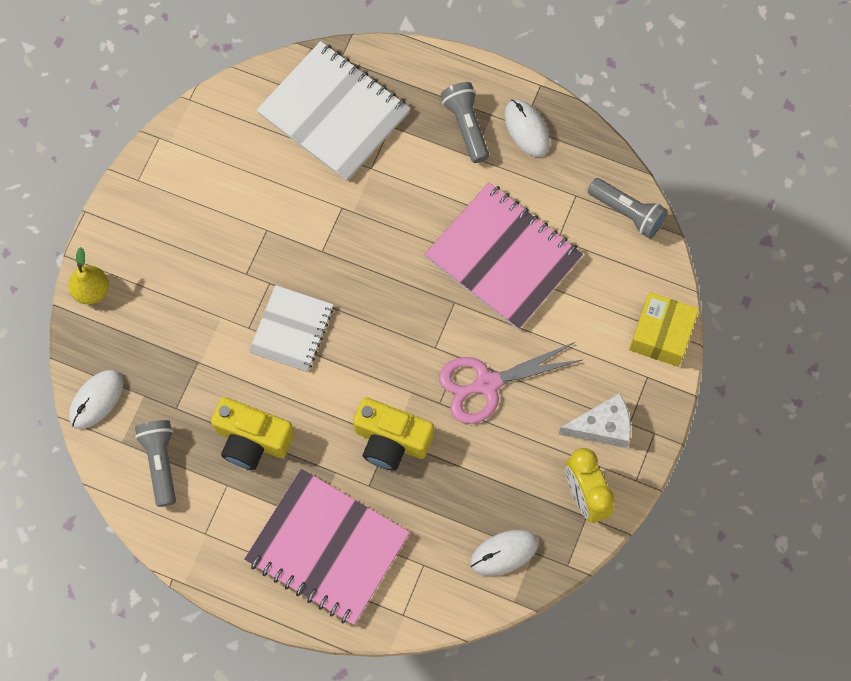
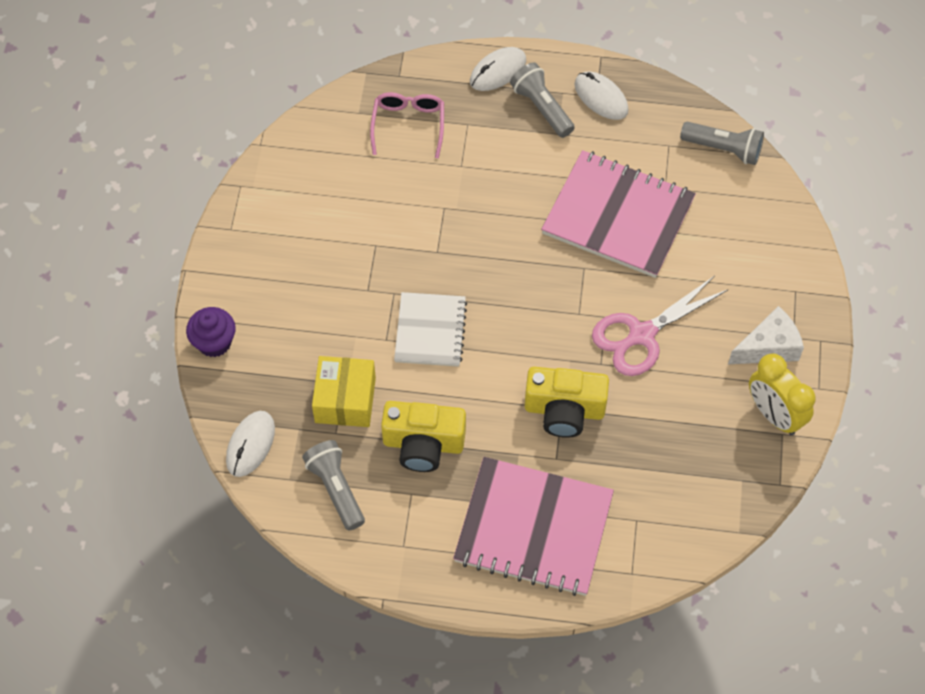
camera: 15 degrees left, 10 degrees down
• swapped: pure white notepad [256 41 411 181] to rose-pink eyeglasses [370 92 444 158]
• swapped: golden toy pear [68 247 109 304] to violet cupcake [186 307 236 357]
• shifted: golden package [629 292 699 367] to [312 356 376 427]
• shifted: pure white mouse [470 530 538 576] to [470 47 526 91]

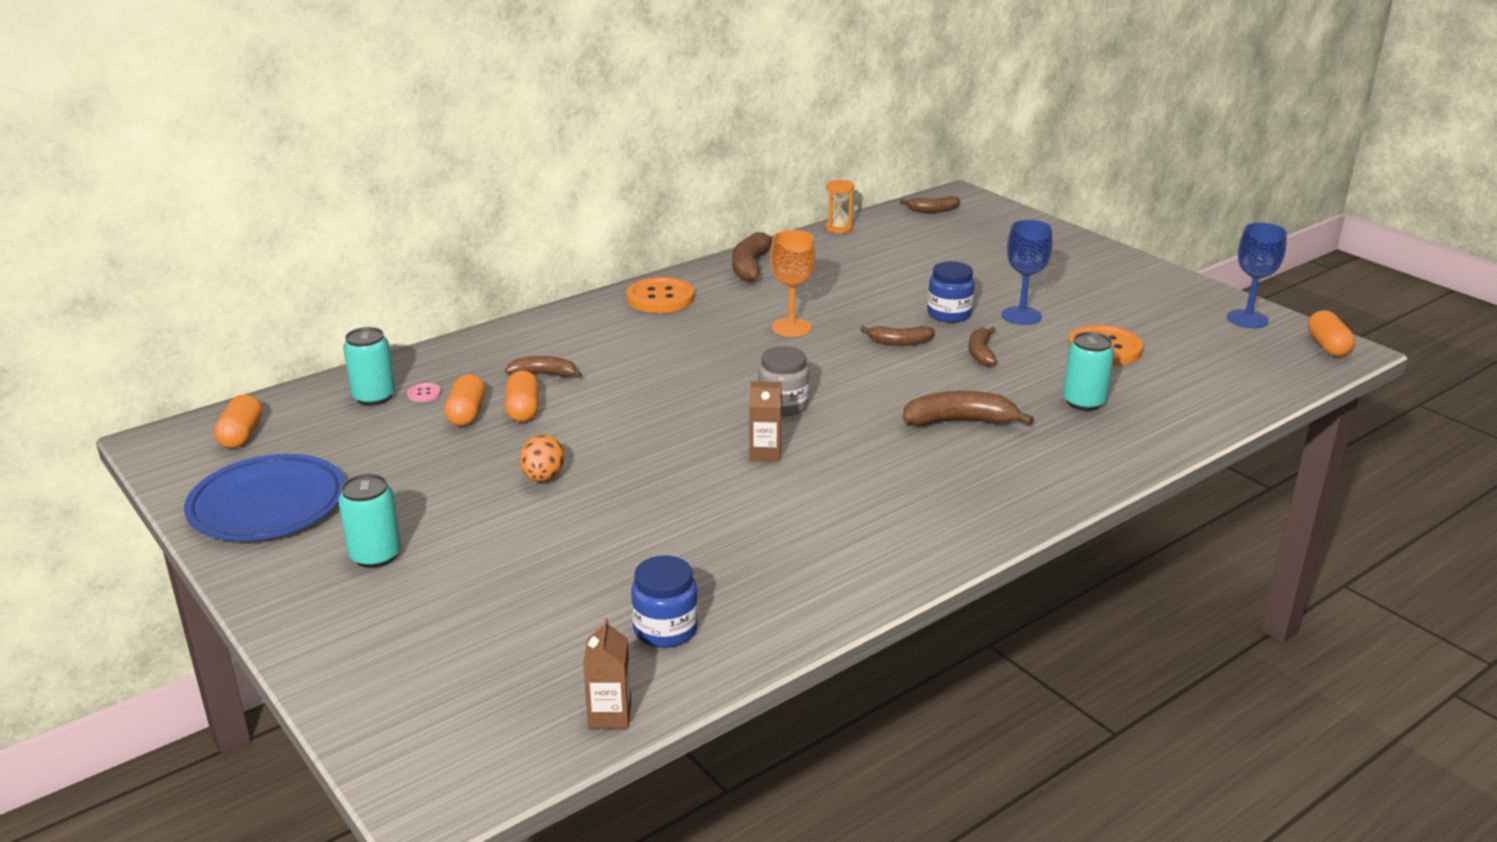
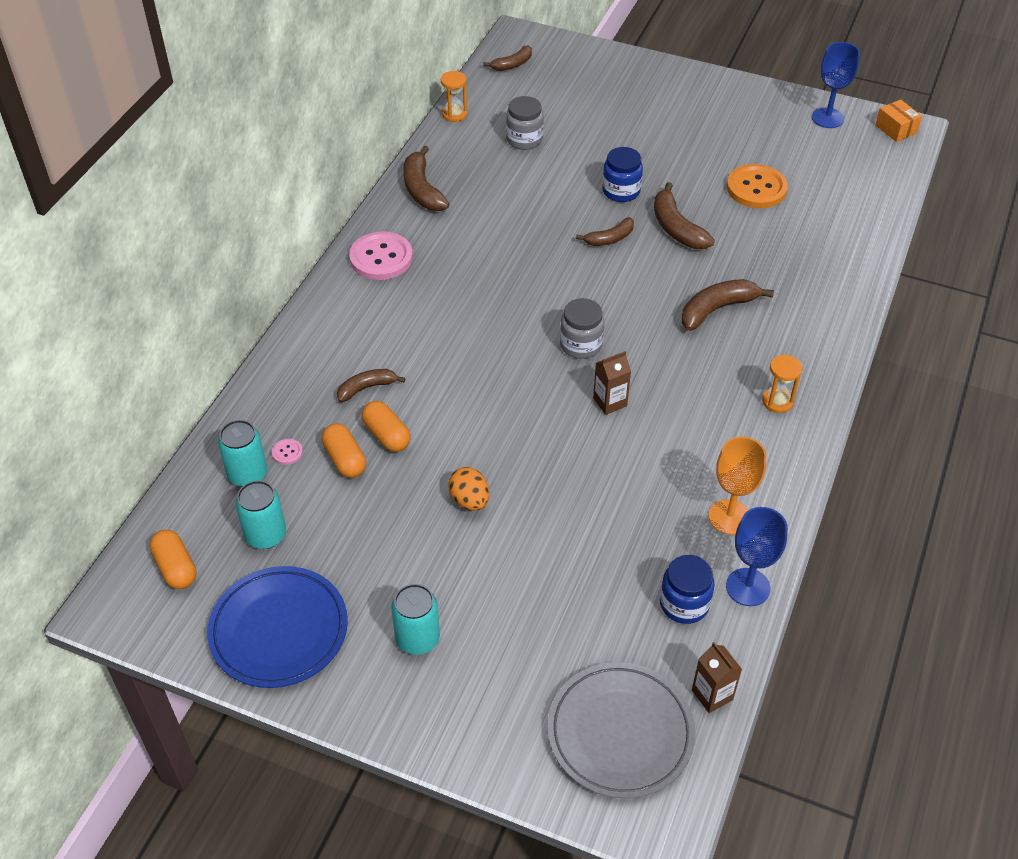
camera: 30 degrees left, 20 degrees up
• shifted: blue goblet [1002 220 1052 325] to [726 507 788 606]
• shifted: orange goblet [770 230 815 337] to [709 437 766 535]
• repainted: orange button [626 277 694 313] to rose-pink button [349 232 413 280]
• swapped: orange capsule [1308 310 1355 356] to orange package [875 99 922 142]
• scaled: russet banana fruit [969 327 997 366] = [654 182 715 249] x1.56
• shifted: teal can [1063 332 1114 411] to [235 481 286 549]
• new: gray jar [506 96 544 150]
• new: orange sand timer [762 355 802 413]
• new: gray flat dish [548 662 695 799]

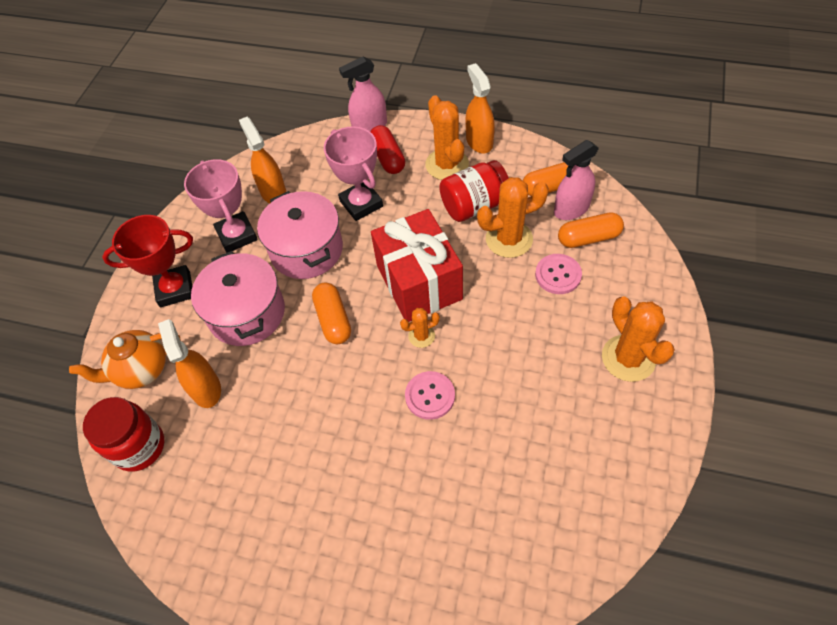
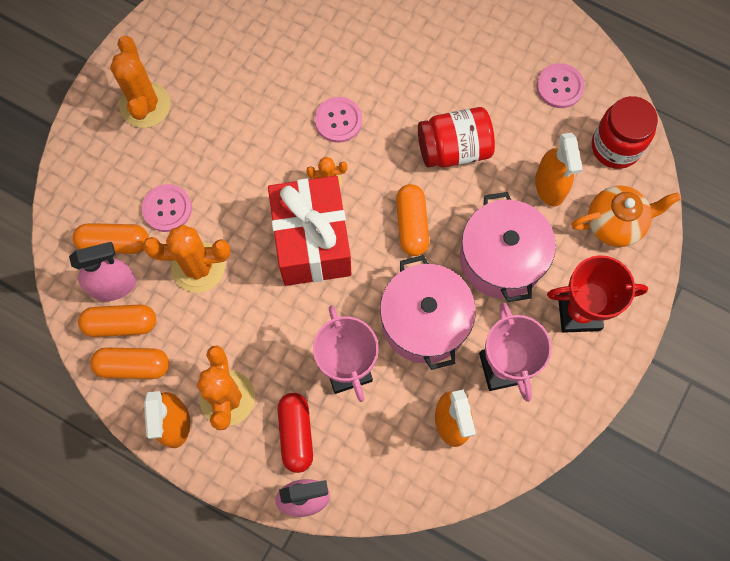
camera: 170 degrees left, 15 degrees up
• shifted: red jar [439 160 509 222] to [418 107 495 168]
• new: rose-pink button [537 63 585 108]
• new: orange capsule [90 348 169 379]

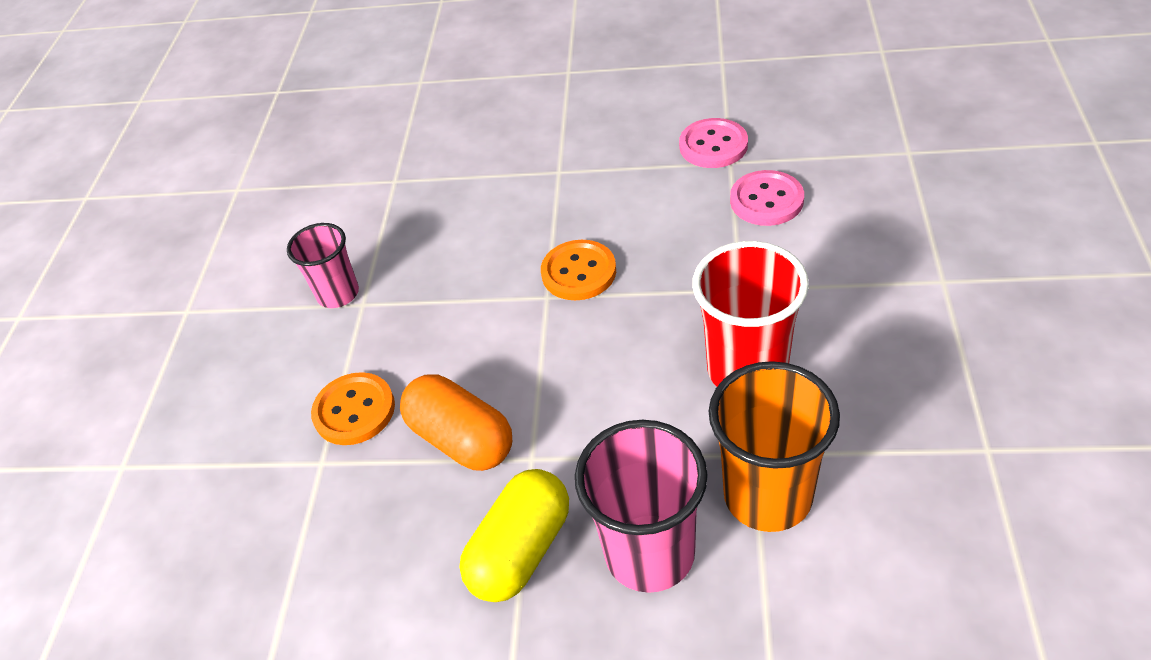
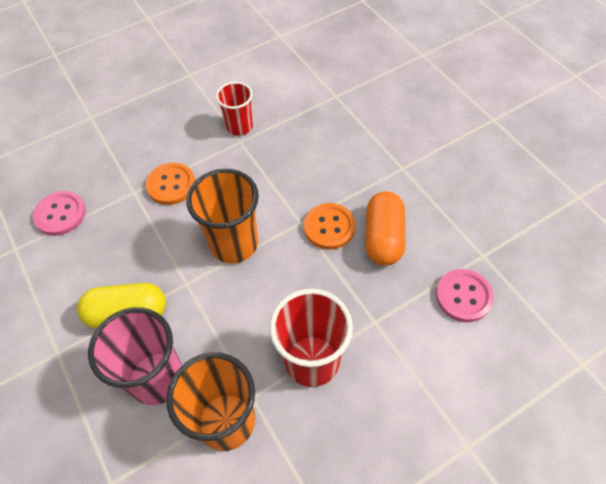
camera: 50 degrees right, 10 degrees up
• shifted: rose-pink button [679 118 748 168] to [33 191 86 236]
• repainted: rose-pink cup [287 223 359 308] to red cup [216 82 253 136]
• shifted: orange capsule [400 374 512 471] to [365 191 405 266]
• new: orange cup [186 169 259 263]

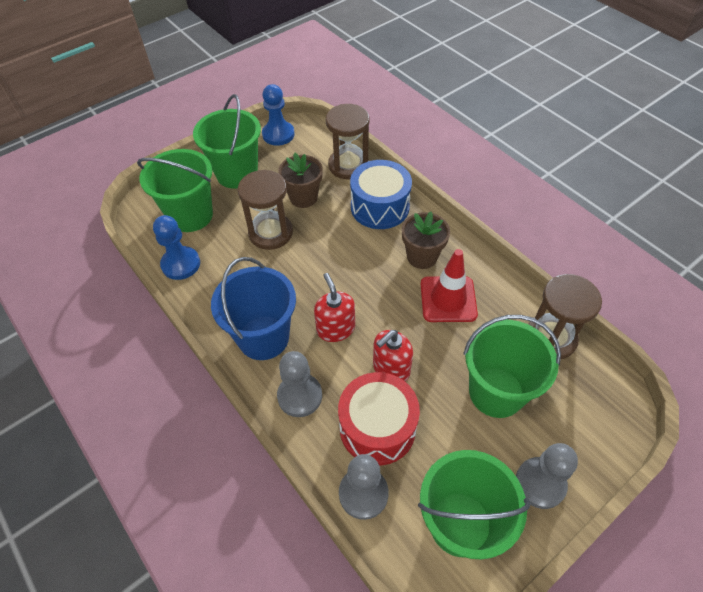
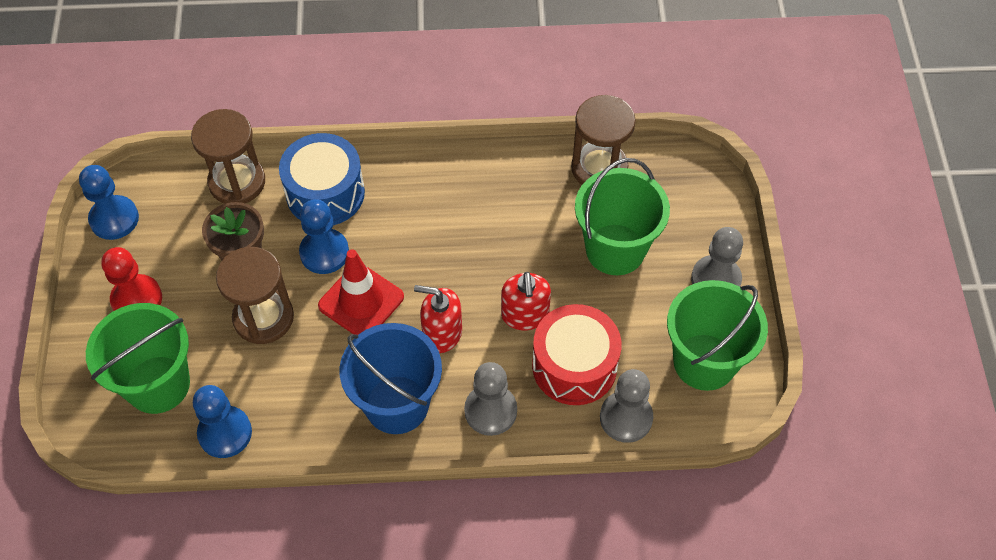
camera: 55 degrees left, 5 degrees up
• swapped: leaf-green sand bucket [193 94 261 189] to red pawn [101 247 162 311]
• gone: russet plant pot [402 212 450 269]
• shifted: red traffic cone [421 249 478 322] to [318 249 404 335]
• new: blue pawn [299 199 349 274]

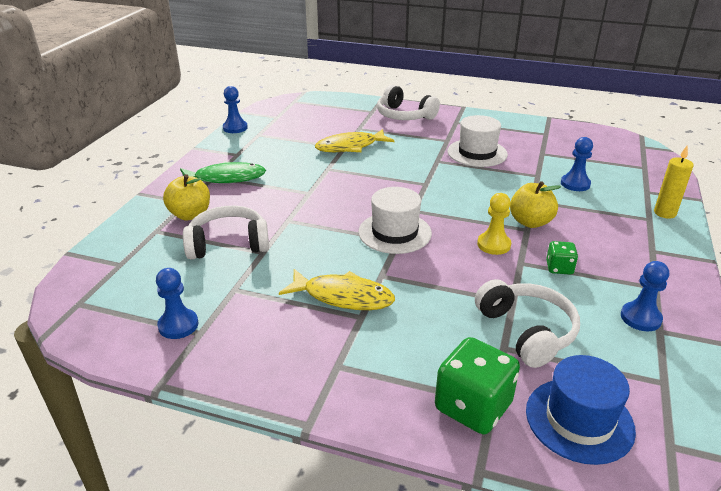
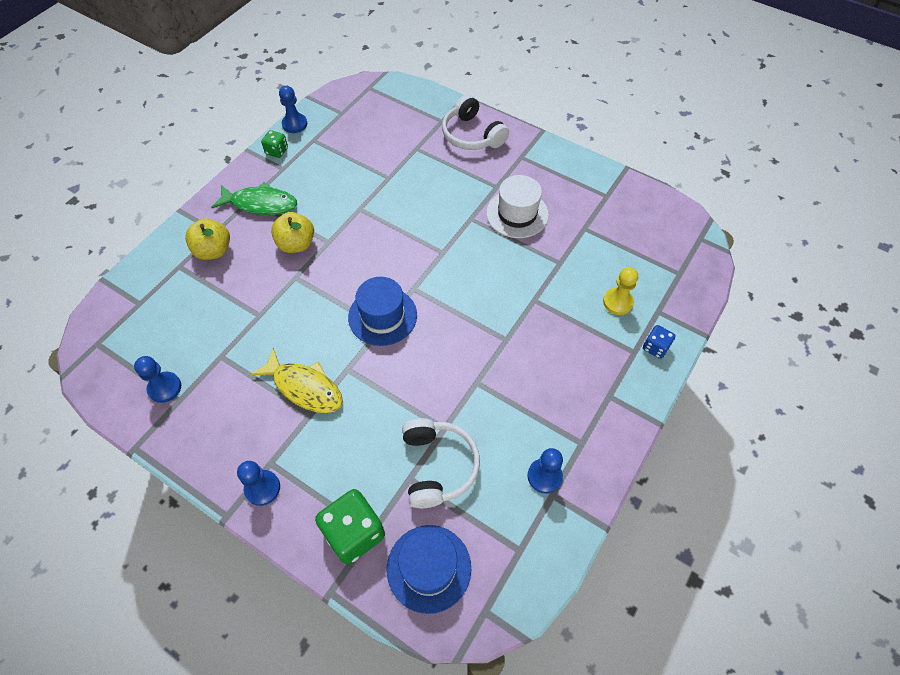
camera: 15 degrees right, 25 degrees up
• gone: golden fish [315 129 395 152]
• shifted: blue pawn [561 137 593 191] to [237 461 280 506]
• swapped: golden candle [654 145 694 219] to blue dice [643 325 675 359]
• shifted: golden apple fruit [510 181 561 228] to [271 212 314 253]
• repainted: pure white top hat [358 187 432 254] to blue top hat [348 277 417 346]
• shifted: golden pawn [477 193 511 255] to [603 267 638 315]
• gone: pure white headphones [183 206 269 259]
• shifted: leaf-green dice [546 241 578 275] to [261 130 288 158]

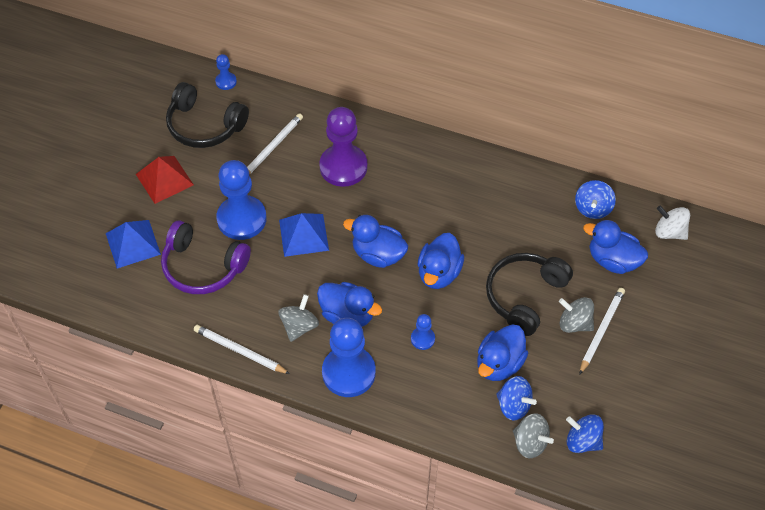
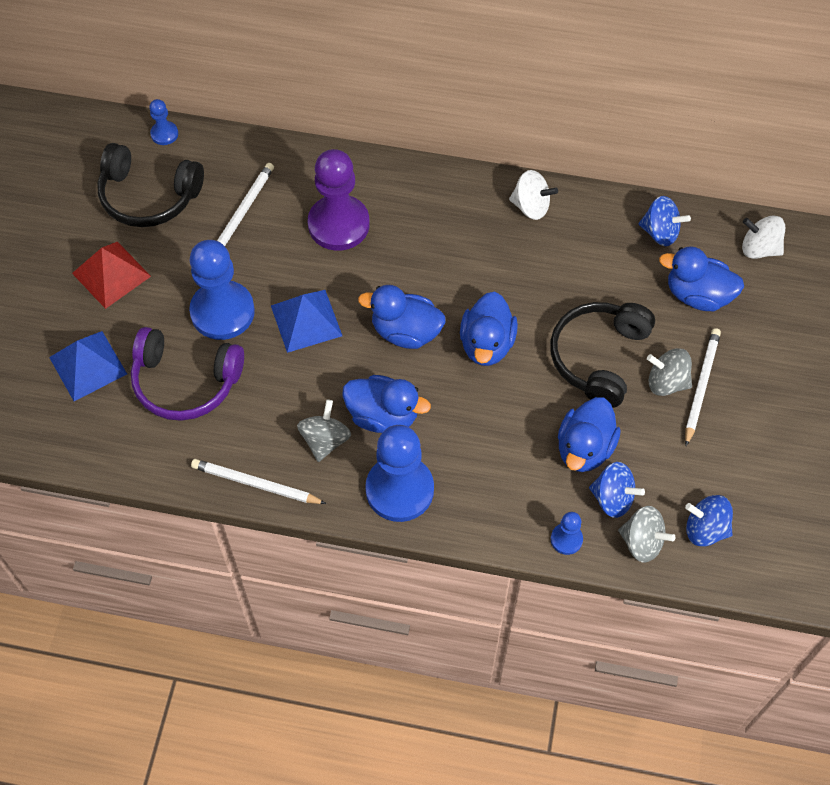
camera: 10 degrees left, 5 degrees up
• rotated: blue spinning top [575 180 616 219] = [639 196 691 246] 75 degrees counterclockwise
• shifted: blue pawn [411 314 435 350] to [551 512 583 555]
• new: pure white spinning top [509 170 558 220]

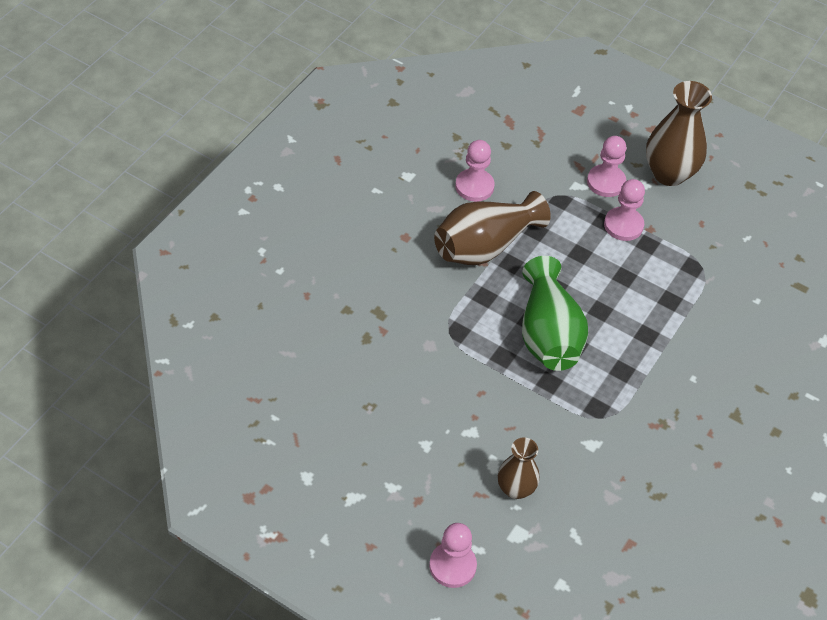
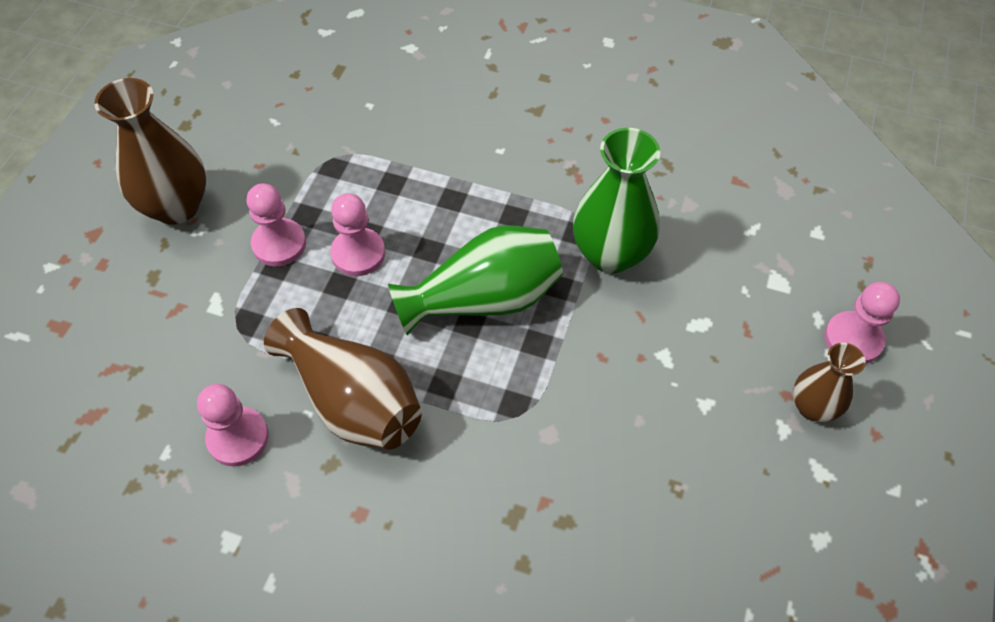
camera: 100 degrees left, 5 degrees up
• shifted: rose-pink pawn [587 136 626 197] to [330 193 385 276]
• shifted: russet flower vase [498 437 540 499] to [793 343 866 422]
• new: leaf-green flower vase [573 128 660 273]

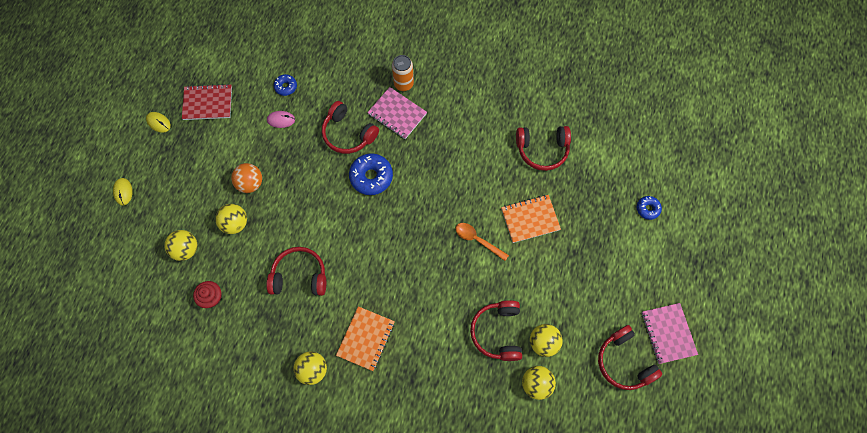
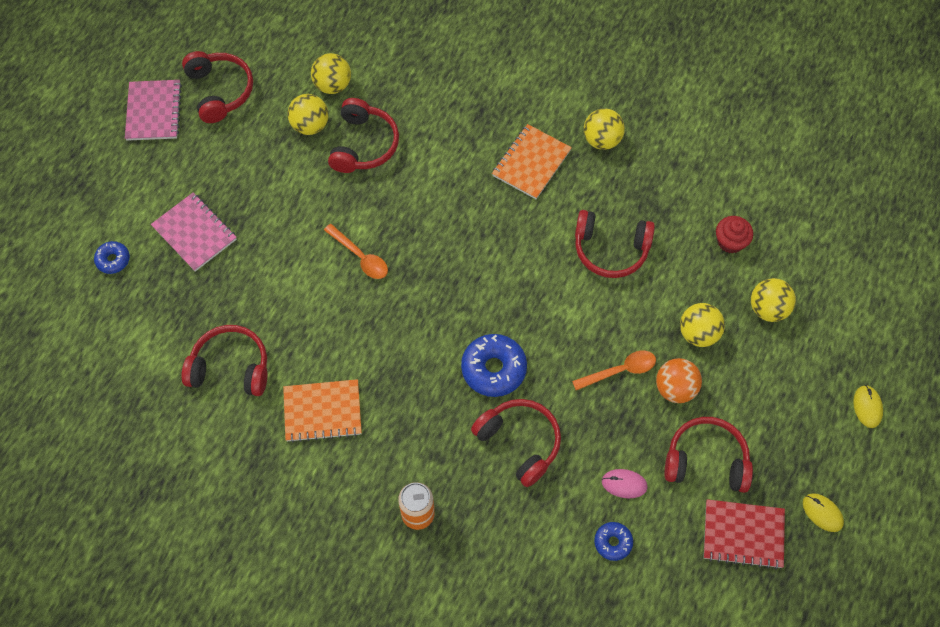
camera: 170 degrees left, 5 degrees down
• shifted: rose-pink notepad [367 87 427 139] to [151 193 237 272]
• shifted: orange notepad [501 195 561 243] to [283 379 362 443]
• new: orange teaspoon [572 351 656 390]
• new: red headphones [664 417 753 493]

